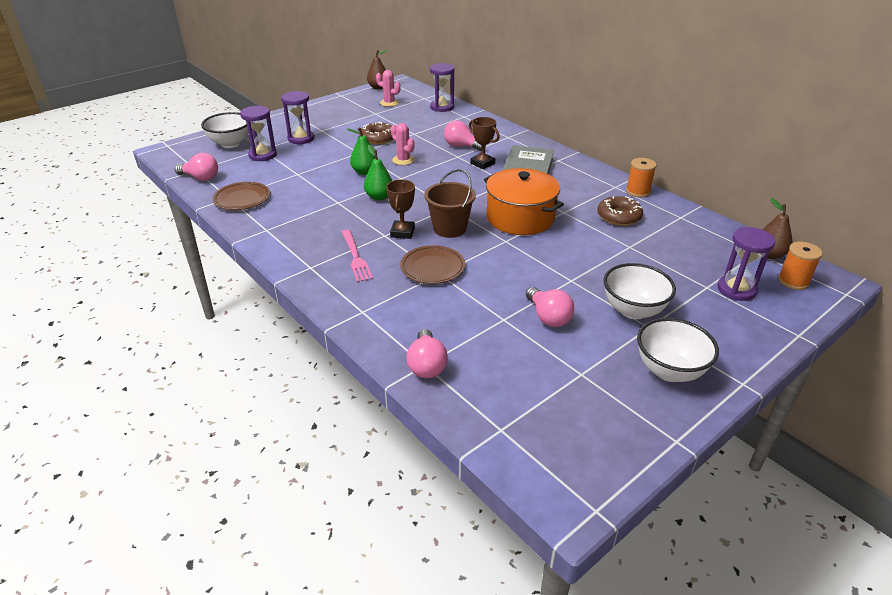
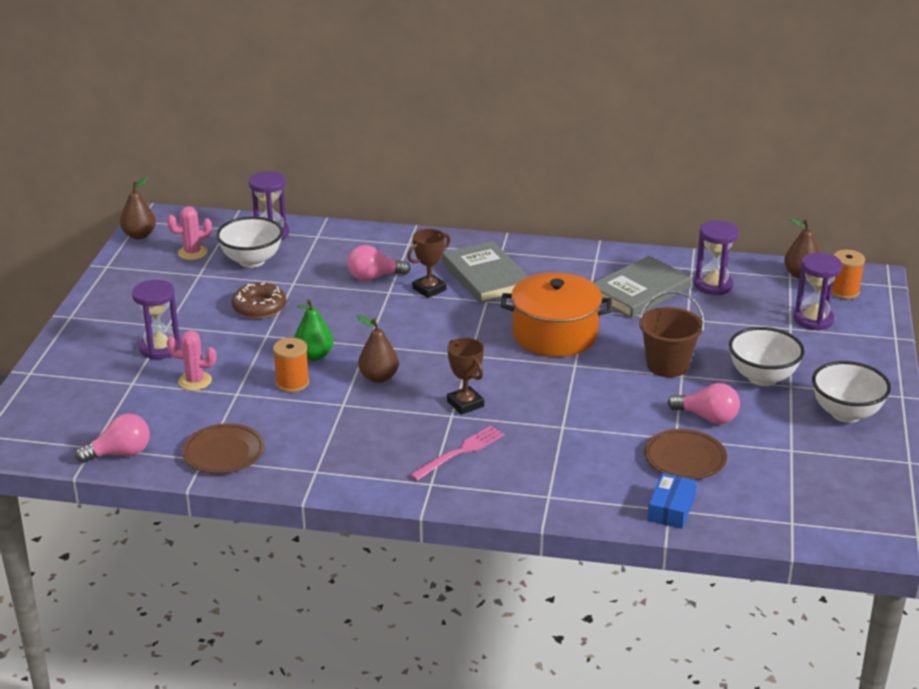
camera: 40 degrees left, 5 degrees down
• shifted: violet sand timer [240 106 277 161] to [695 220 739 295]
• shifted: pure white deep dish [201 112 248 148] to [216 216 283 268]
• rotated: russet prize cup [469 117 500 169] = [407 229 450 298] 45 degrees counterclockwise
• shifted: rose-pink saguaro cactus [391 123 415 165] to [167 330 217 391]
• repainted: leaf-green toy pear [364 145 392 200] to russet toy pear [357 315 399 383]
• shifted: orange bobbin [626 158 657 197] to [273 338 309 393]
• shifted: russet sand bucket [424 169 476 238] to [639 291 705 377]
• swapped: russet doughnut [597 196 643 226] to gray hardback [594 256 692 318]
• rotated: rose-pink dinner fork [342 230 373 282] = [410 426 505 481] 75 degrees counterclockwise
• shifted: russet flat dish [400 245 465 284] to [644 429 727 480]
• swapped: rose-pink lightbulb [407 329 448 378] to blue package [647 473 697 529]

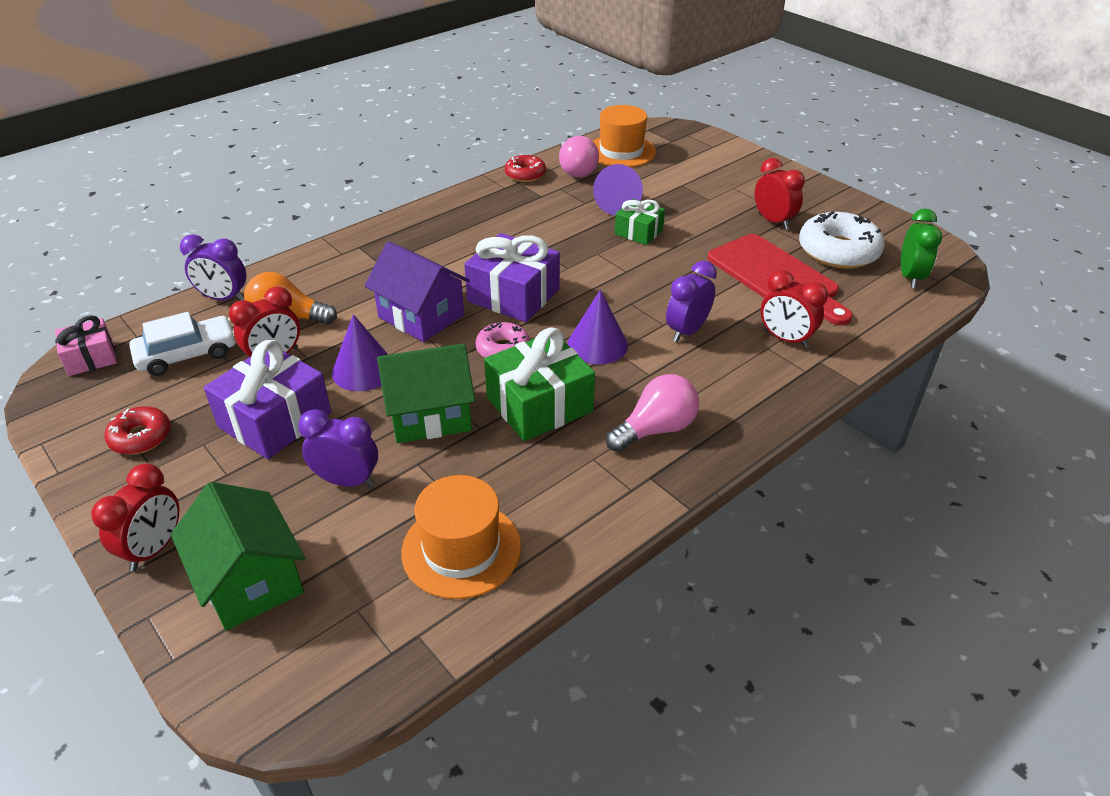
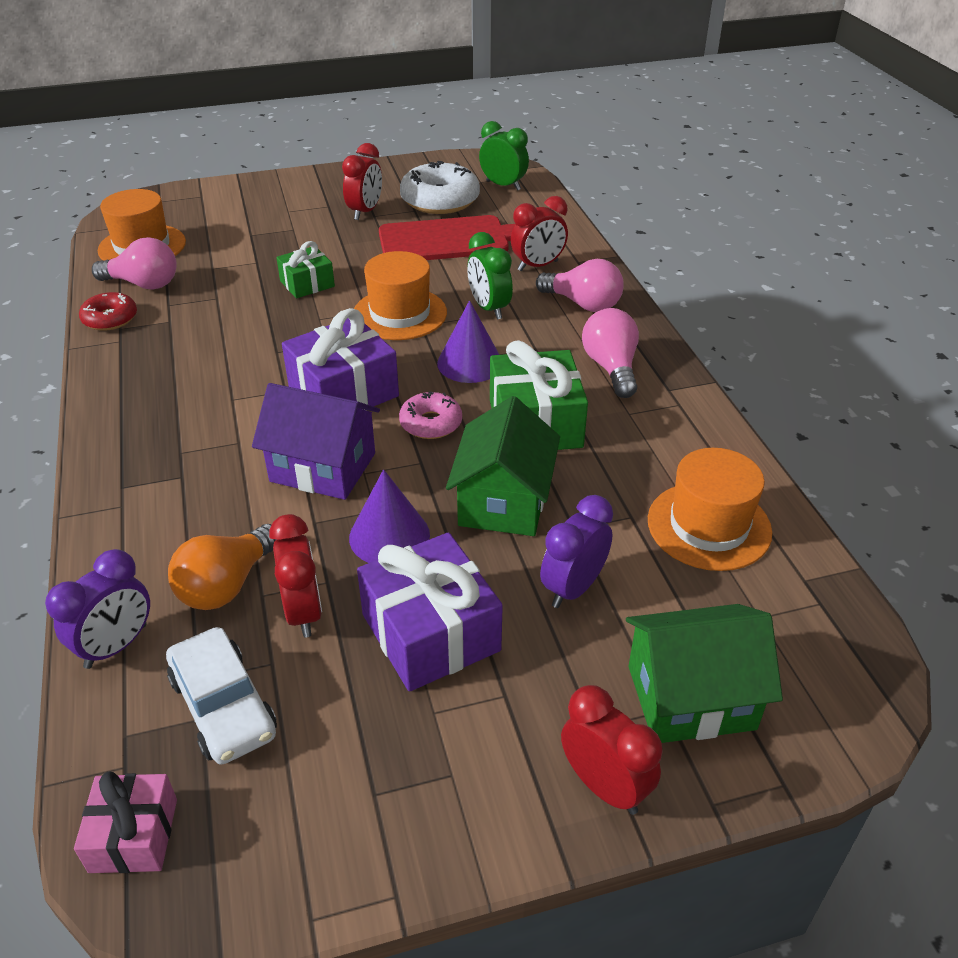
camera: 65 degrees left, 0 degrees up
• rotated: red alarm clock [755 158 805 230] = [342 143 382 220] 120 degrees clockwise
• gone: violet cone [593 164 643 216]
• rotated: violet toy house [364 241 470 342] = [252 383 380 500] 45 degrees clockwise
• repainted: violet alarm clock [666 261 717 342] to leaf-green alarm clock [467 232 513 320]
• rotated: pure white car [129 312 236 376] = [166 627 277 765] 150 degrees clockwise
• gone: red doughnut [104 406 171 455]
• new: orange top hat [354 251 447 340]
• new: rose-pink lightbulb [536 259 624 312]

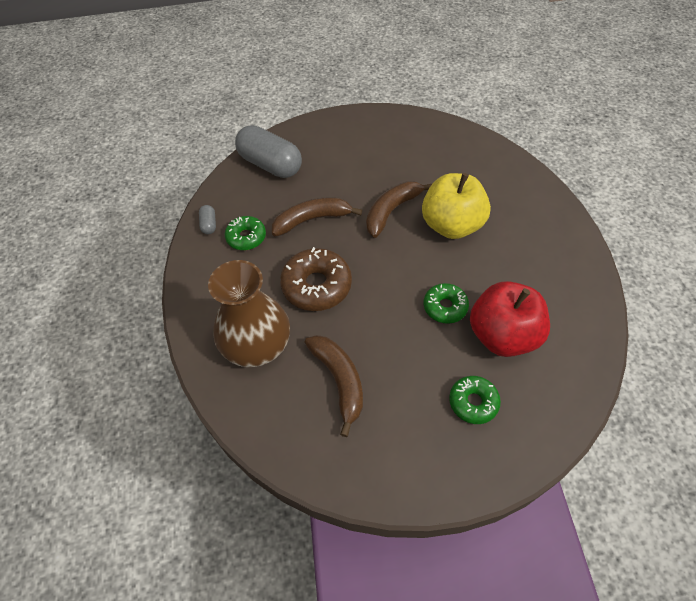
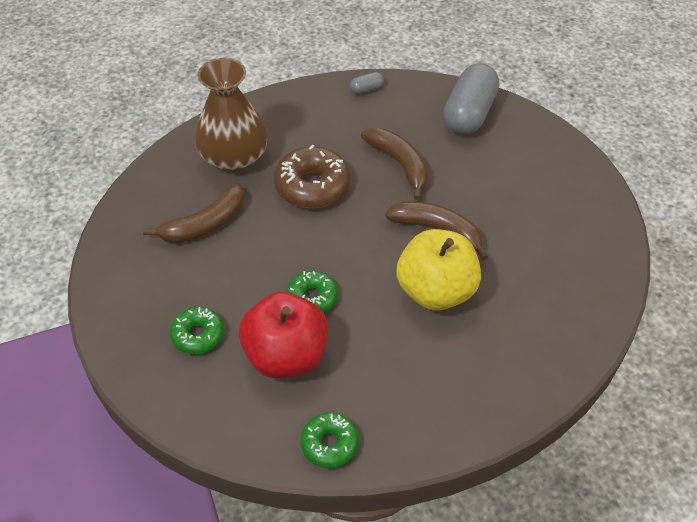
camera: 75 degrees right, 5 degrees down
• shifted: leaf-green doughnut [225 216 266 250] to [300 412 359 468]

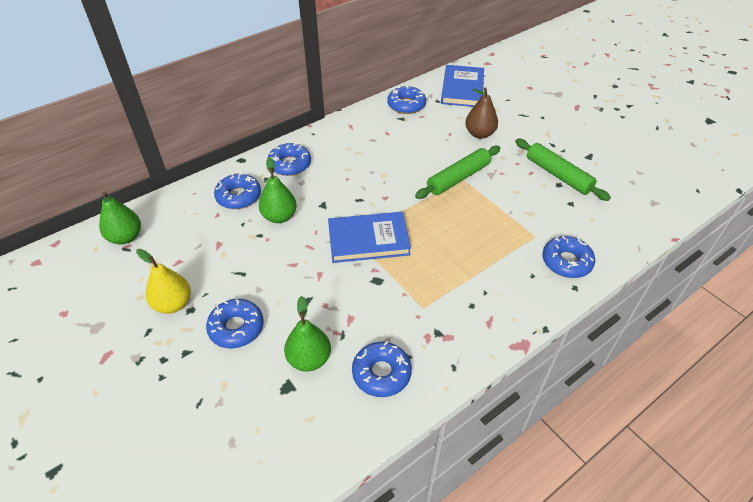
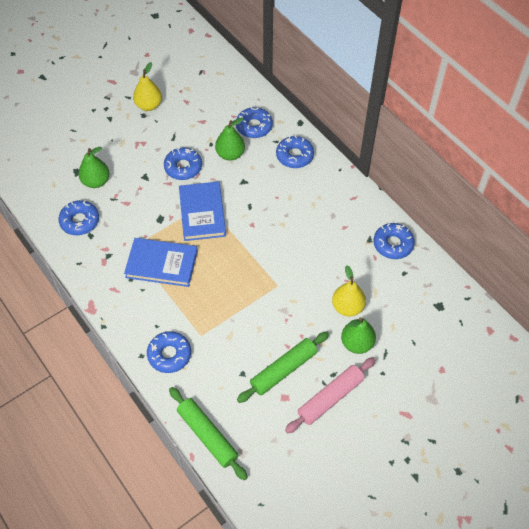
camera: 90 degrees right, 10 degrees up
• shifted: blue hardback [441 65 484 107] to [124 238 198 287]
• repainted: russet toy pear [465 87 498 139] to golden toy pear [332 265 366 317]
• shifted: leaf-green pastry roller [415 146 500 199] to [169 387 248 480]
• shifted: leaf-green toy pear [99 191 141 244] to [341 317 376 354]
• shifted: blue doughnut [206 299 264 348] to [164 147 202 180]
• new: rose-pink pastry roller [285 358 375 433]

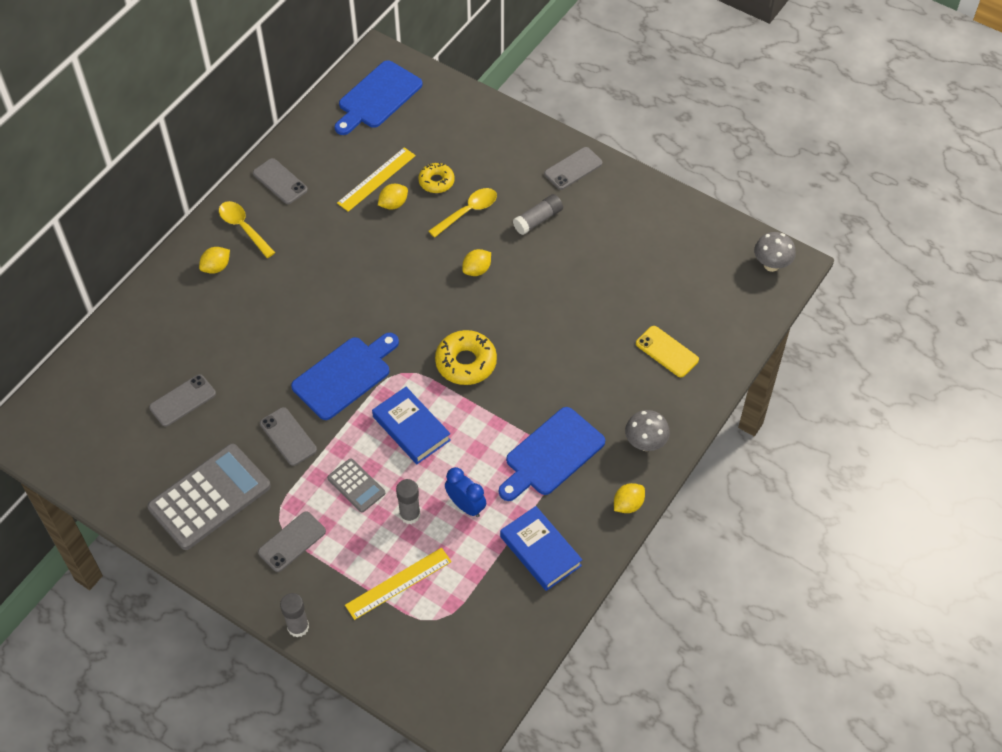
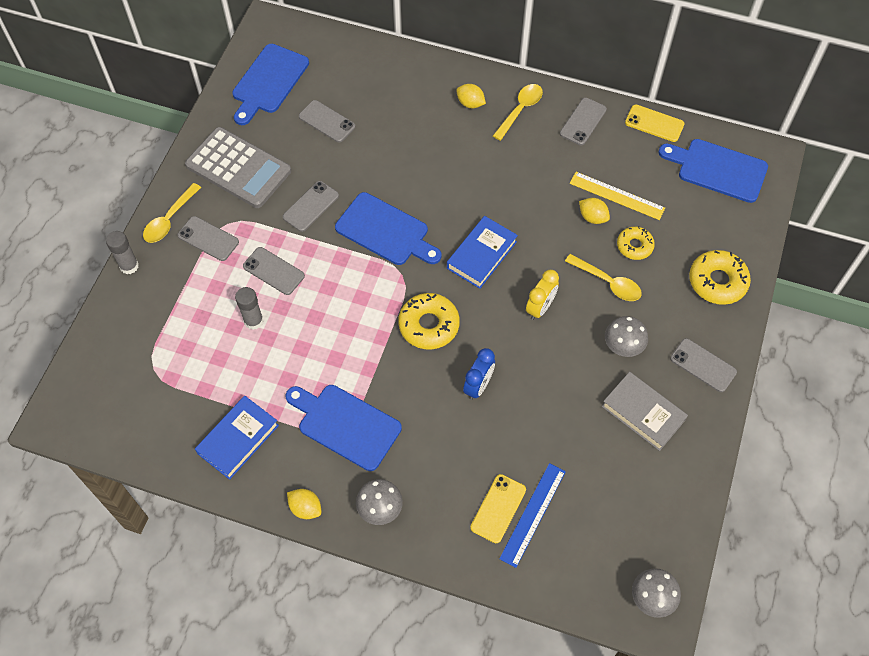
camera: 75 degrees right, 5 degrees up
• swapped: gray glue stick [513 194 563 235] to gray mushroom [605 316 648 357]
• swapped: golden lemon [462 249 491 276] to golden alarm clock [526 270 559 320]
• shifted: blue hardback [372 387 451 464] to [447 216 518 289]
• swapped: gray adding machine [327 458 385 512] to gray phone [243 247 305 295]
• shifted: blue alarm clock [445 467 486 517] to [463 348 495 400]
• gone: golden measuring stick [345 548 452 620]
• new: blue cutting board [232 44 309 125]
• new: golden phone [625 105 685 142]
• new: golden teaspoon [143 183 201 243]
• new: golden doughnut [689 250 751 305]
• new: gray hardback [602 372 688 451]
• new: blue measuring stick [499 463 566 568]

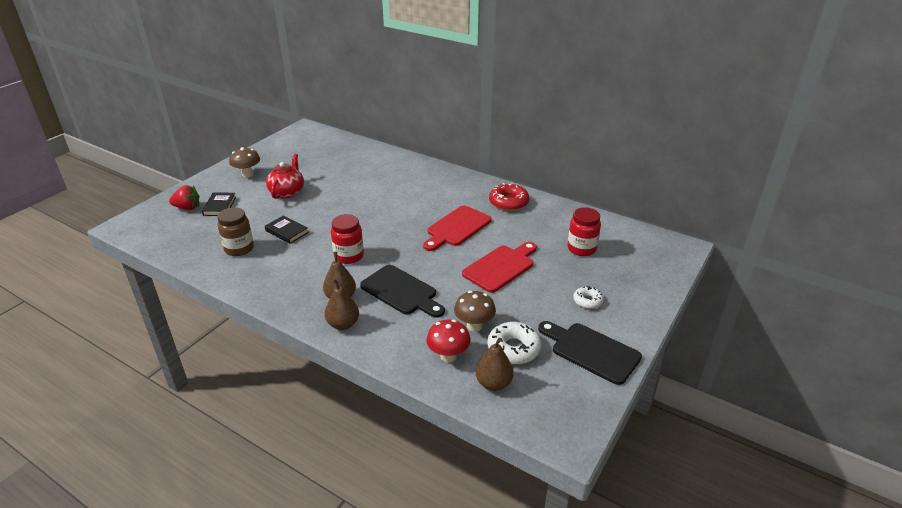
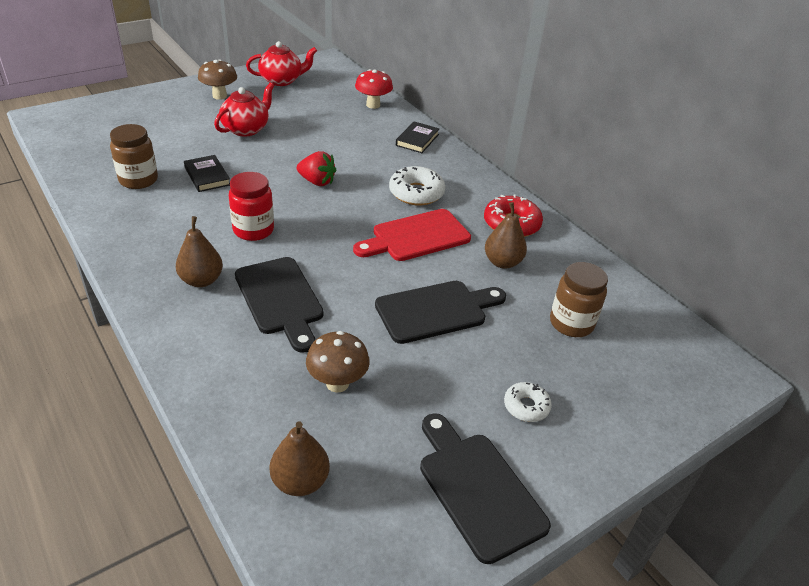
camera: 20 degrees right, 5 degrees up
• shifted: red toy strawberry [169 185 200 210] to [297 151 336 186]
• shifted: black hardback [202 193 236 216] to [396 121 439 153]
• repainted: red jar [567 207 601 256] to russet jar [550 262 608 337]
• repainted: red cutting board [462 242 537 293] to black cutting board [375 281 506 344]
• shifted: russet toy pear [325 278 359 330] to [485 202 527 269]
• shifted: red mushroom [426 320 471 363] to [355 69 393 109]
• shifted: pure white doughnut [487 322 542 364] to [389 166 445 205]
• new: red teapot [246 41 317 86]

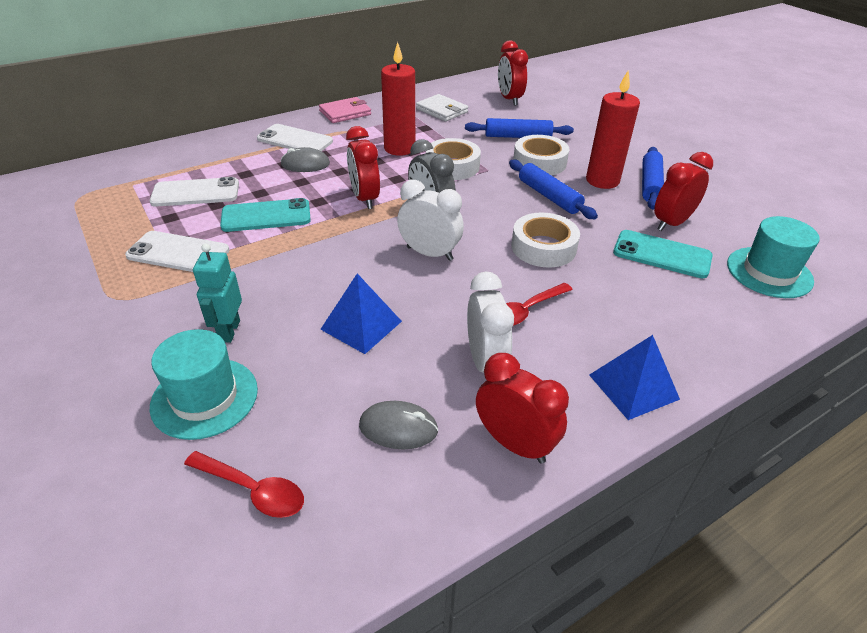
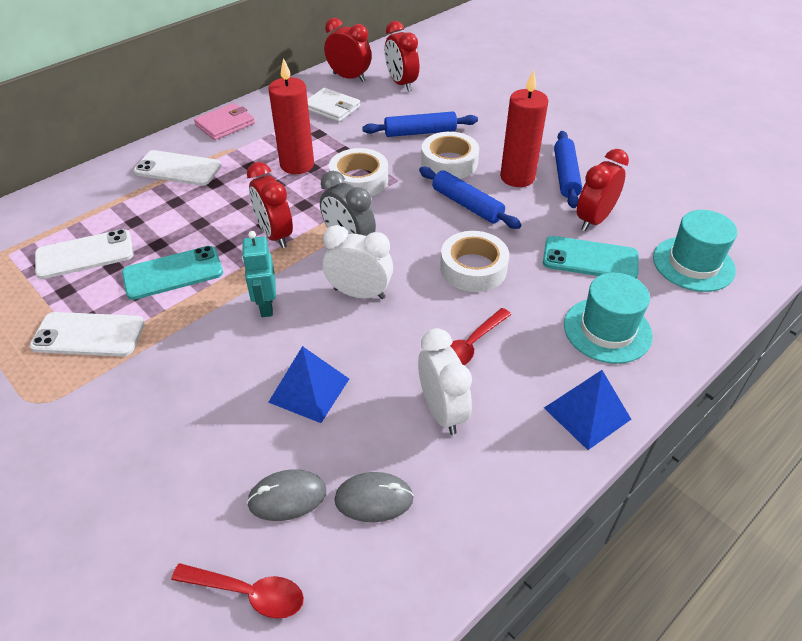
camera: 10 degrees left, 5 degrees up
• shifted: gray mouse [281 147 330 172] to [247 469 326 521]
• shifted: teal robot [193 244 242 343] to [242 231 276 317]
• shifted: teal top hat [150 329 258 440] to [564 273 653 364]
• shifted: red alarm clock [476 353 569 464] to [324 18 372 82]

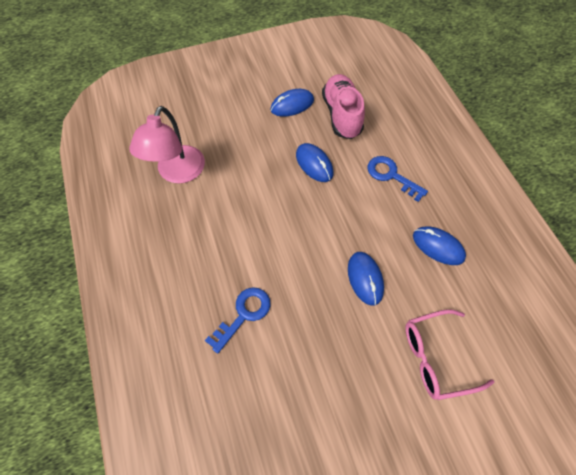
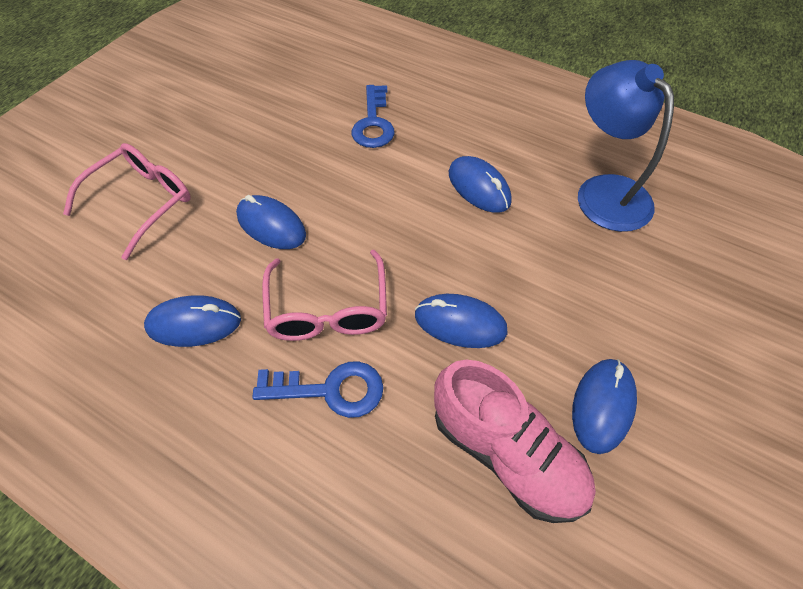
camera: 140 degrees right, 5 degrees down
• repainted: rose-pink reading lamp [129 106 205 184] to blue reading lamp [578 60 674 232]
• new: blue mouse [449 156 512 213]
• new: rose-pink eyeglasses [262 250 387 341]

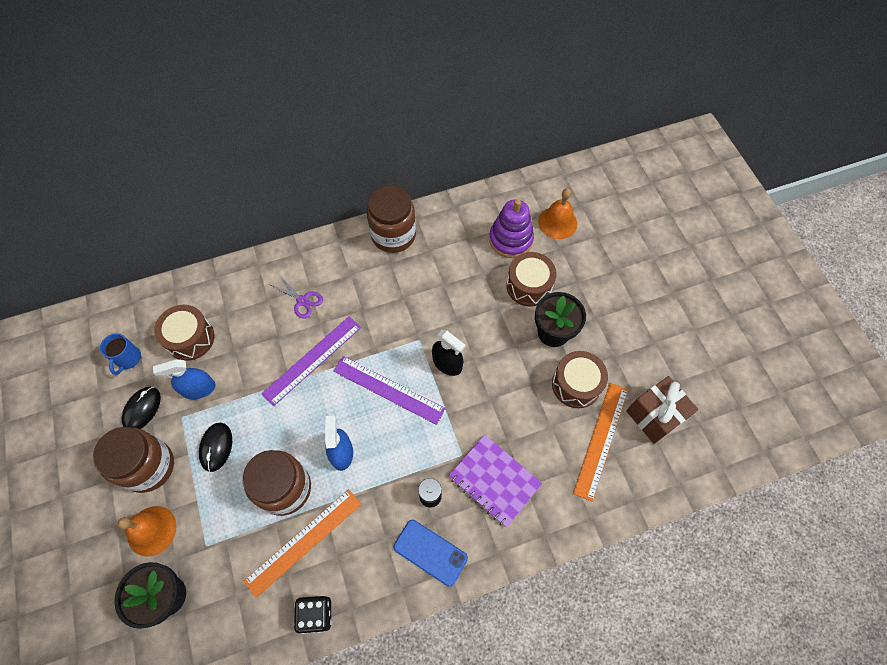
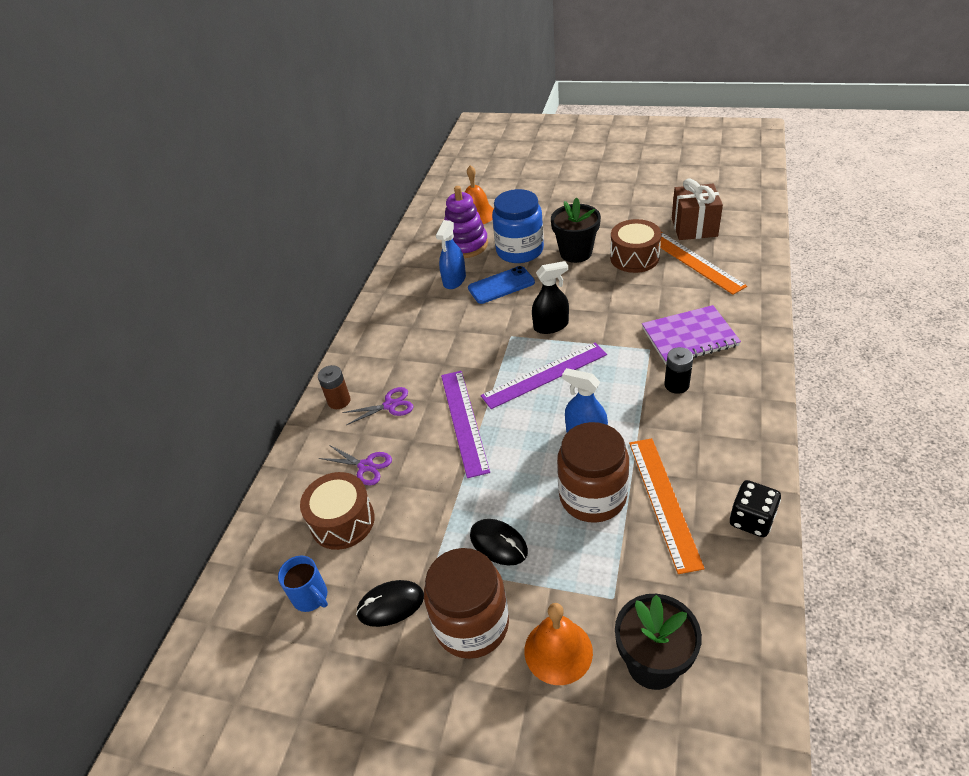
camera: 50 degrees left, 20 degrees down
• gone: russet jar [367 186 416 253]
• swapped: russet toy drum [506 252 557 306] to blue jar [492 189 544 263]
• shifted: blue sprayer [153 359 216 399] to [436 220 466 289]
• rotated: black mouse [122 387 161 429] = [356 580 424 627] 75 degrees counterclockwise
• shifted: blue phone [394 520 468 586] to [468 266 535 304]
• new: russet battery [318 365 351 409]
• new: violet pair of scissors [319 445 392 485]

